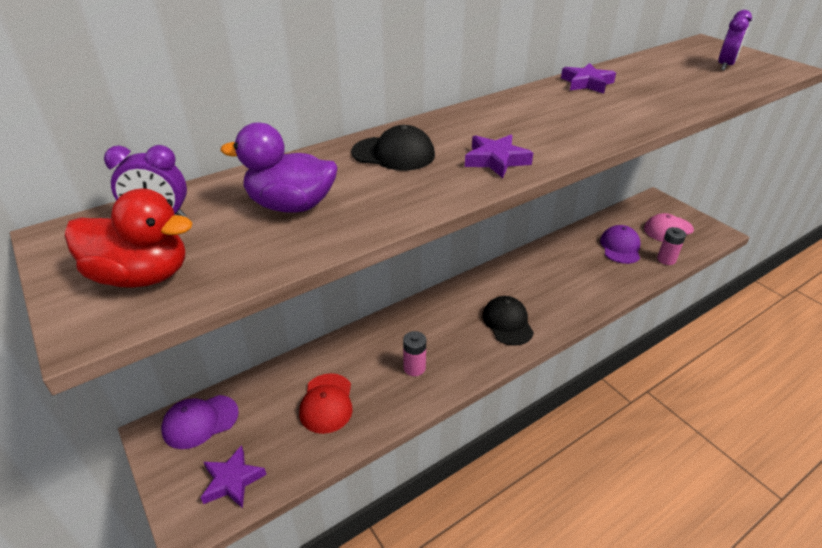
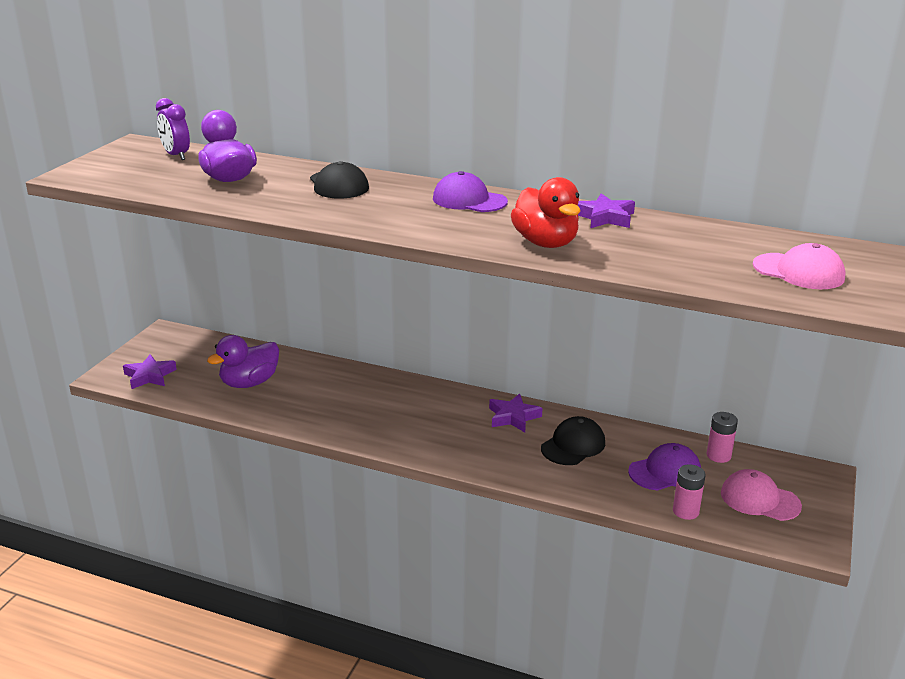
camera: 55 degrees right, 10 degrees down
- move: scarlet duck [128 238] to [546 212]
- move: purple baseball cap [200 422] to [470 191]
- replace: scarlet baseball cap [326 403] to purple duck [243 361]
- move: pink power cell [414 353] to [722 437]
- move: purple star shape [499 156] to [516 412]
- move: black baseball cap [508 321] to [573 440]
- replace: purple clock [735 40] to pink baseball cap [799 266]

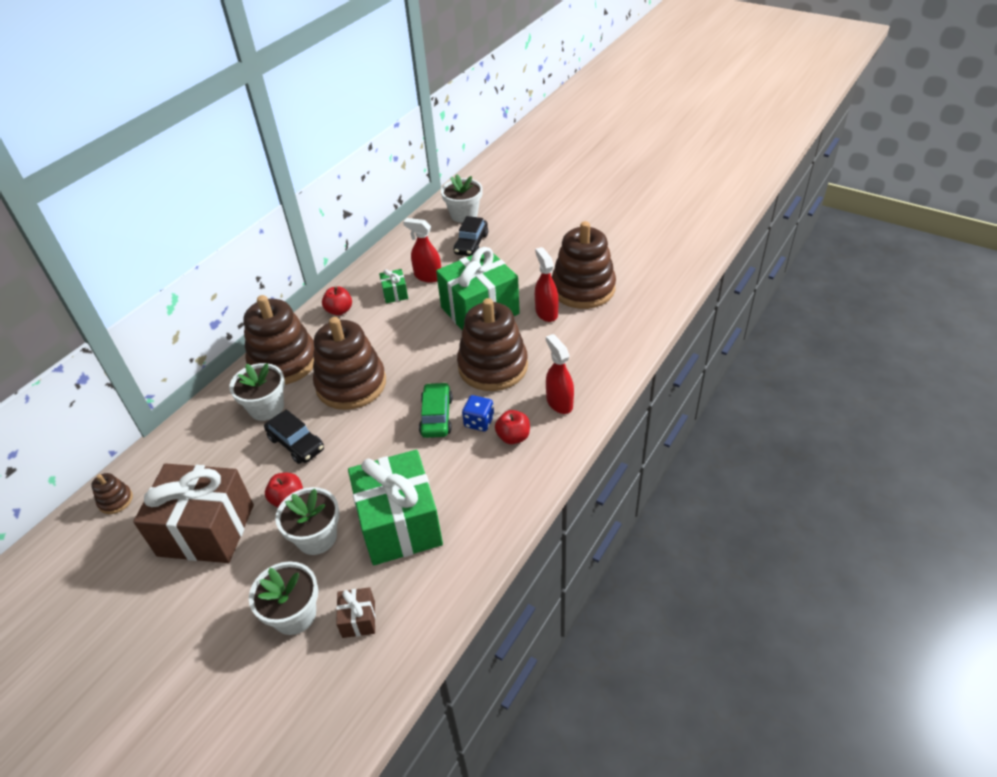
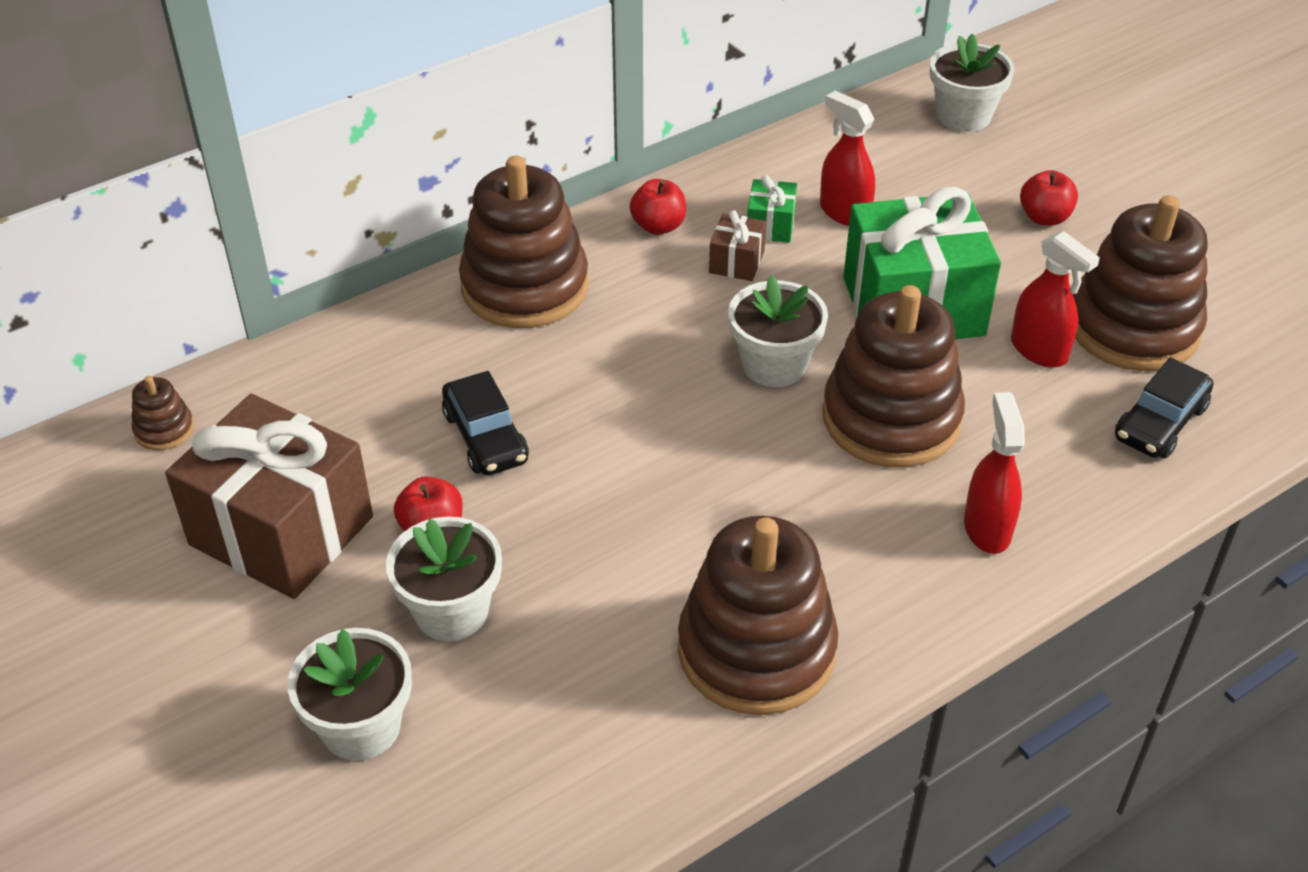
camera: 20 degrees right, 0 degrees up
- move: pure white potted plant [257 392] to [778 331]
- move: dark brown stacking toy [349 363] to [758 615]
- move: dark brown gift [355 612] to [737 245]
- delete: leaf-green gift [395 507]
- delete: leaf-green automobile [436 410]
- move: black automobile [470 236] to [1164 407]
- delete: cobalt dice [478 413]
- move: scarlet toy apple [512 427] to [1049 198]
- rotate: scarlet sprayer [547 284] = [1055 299] 135 degrees clockwise

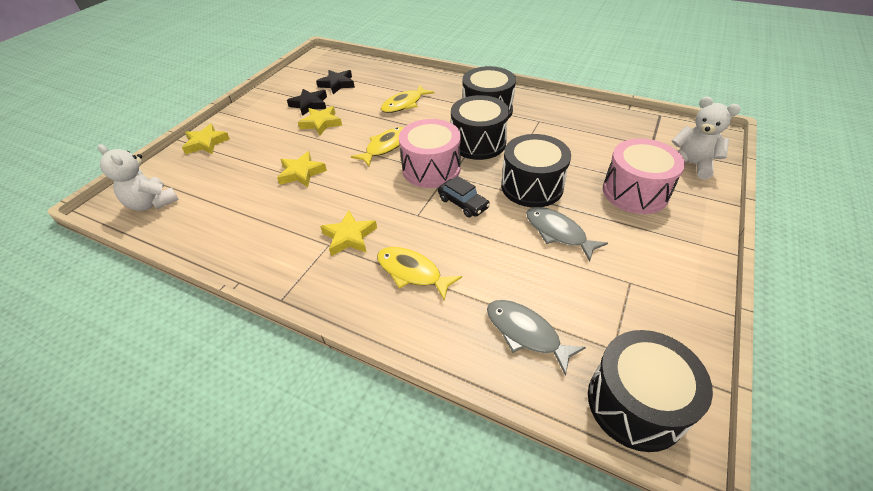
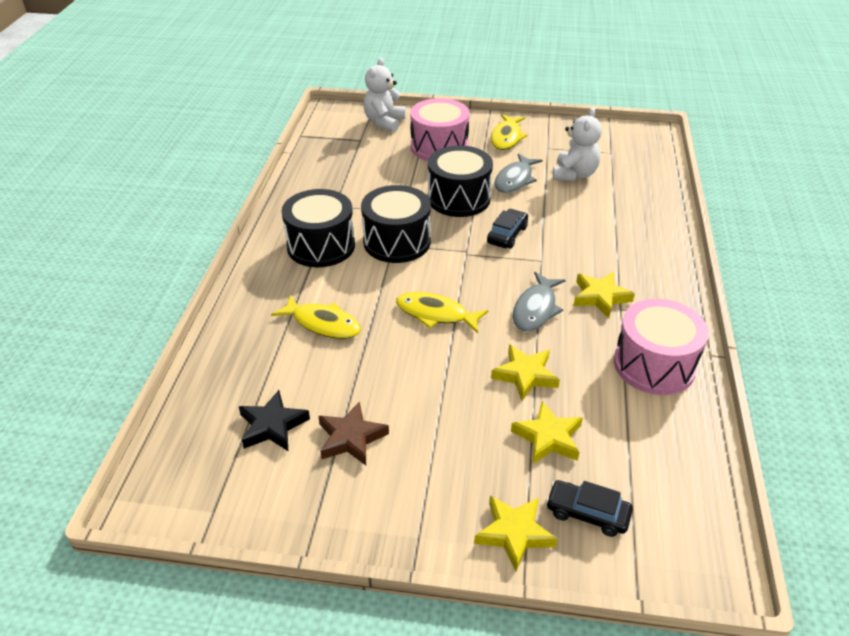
camera: 110 degrees left, 5 degrees down
- move: pure white teddy bear [138 177] to [577 144]
- recolor: black star shape [307 102] to dark brown star shape [353 433]
- move: golden star shape [320 121] to [547 432]
- move: golden fish figure [419 273] to [509 132]
- move: pink drum [430 153] to [661 347]
- move: ash-grey fish figure [536 338] to [539 302]
- delete: black drum [650 391]
- insert: black automobile [589 508]

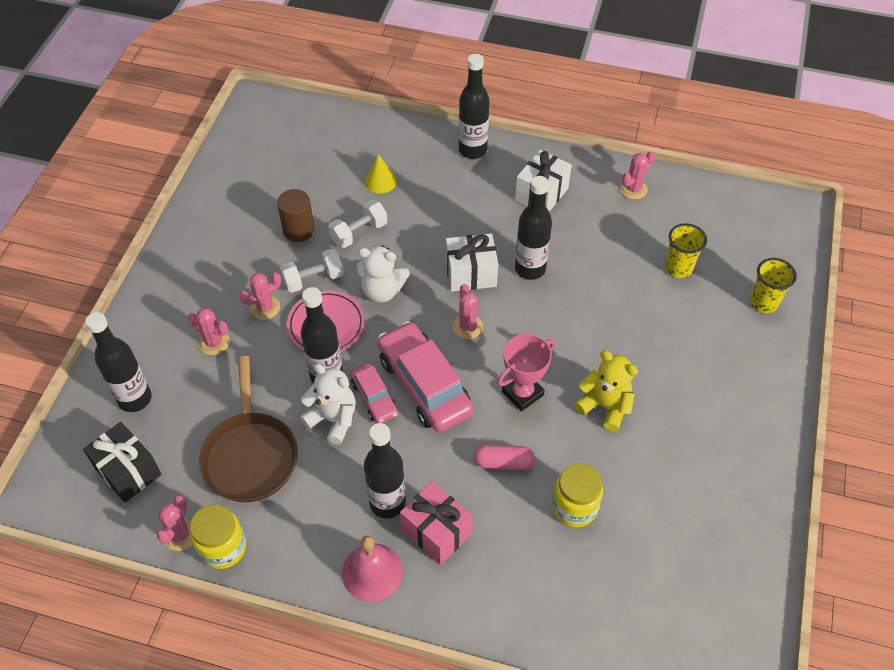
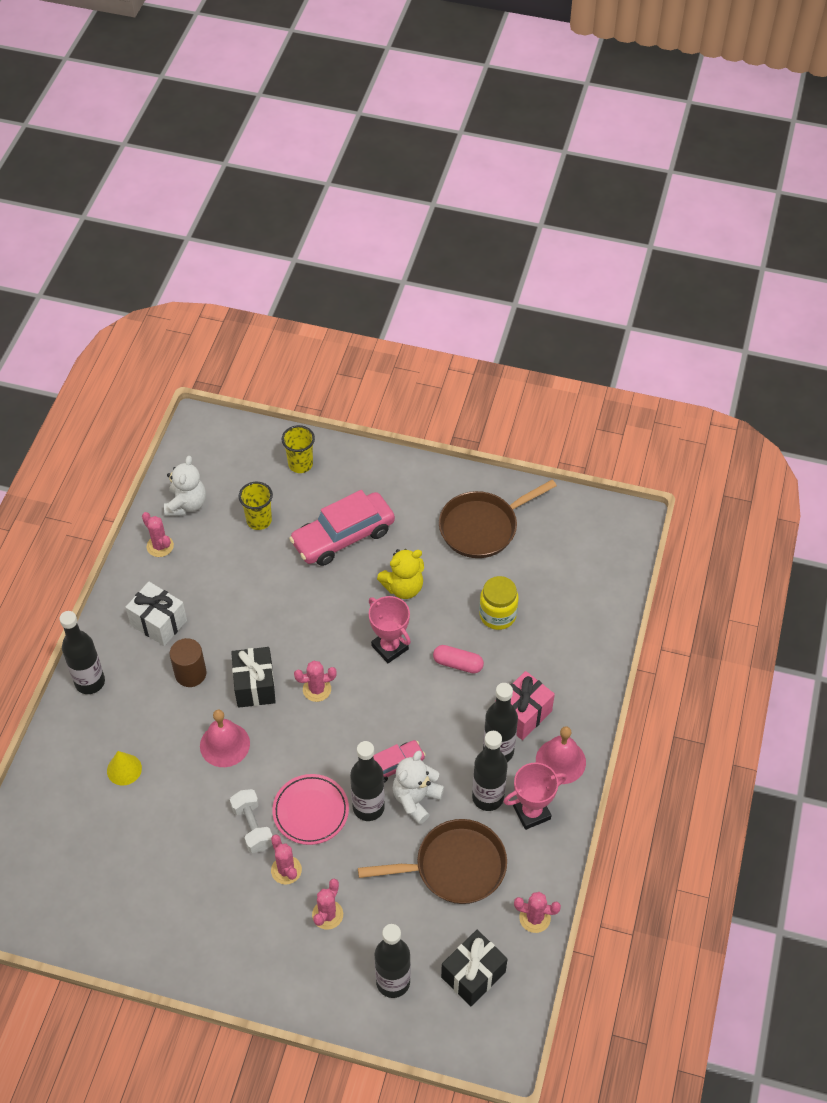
camera: 90 degrees left, 0 degrees up
- delete: golden jar [218 536]
- move: dark brown cylinder shape [296 215] to [188 662]
- delete: pure white free weight [357 224]
- move: pure white teddy bear [383 273] to [185 486]
- move: pink automobile [426 376] to [342 528]
- recolor: pure white gift [472 262] to black gift [253 677]
- rotate: pink capsule [504 457] = [458 659] 75 degrees counterclockwise
- move: black drink bottle [533 228] to [490 771]
- rotate: golden teddy bear [606 391] = [400 574] 150 degrees counterclockwise
- insert: pink school bell [225 738]
- insert: dark brown pan [498 519]
- insert: pink trophy [535 796]

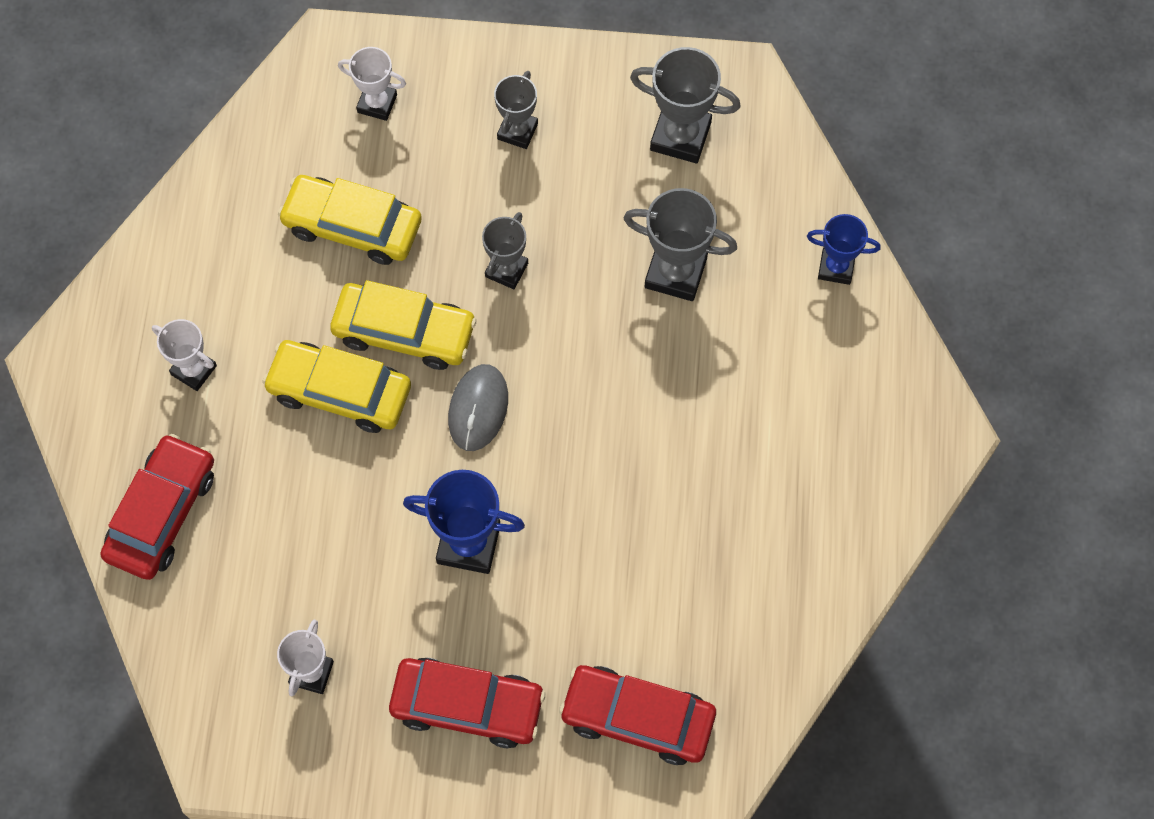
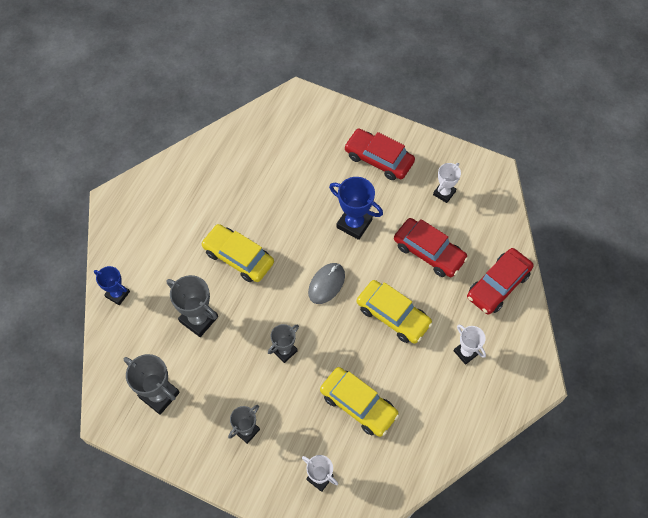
camera: 160 degrees left, 5 degrees down
- move: golden automobile [403 325] to [237 253]
- move: scarlet automobile [637 715] to [431 247]

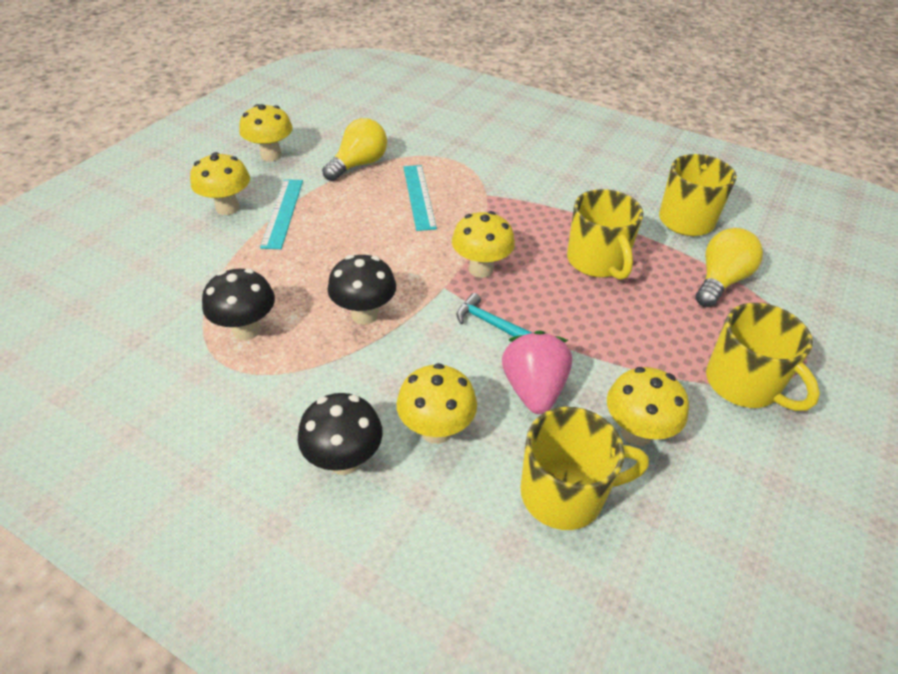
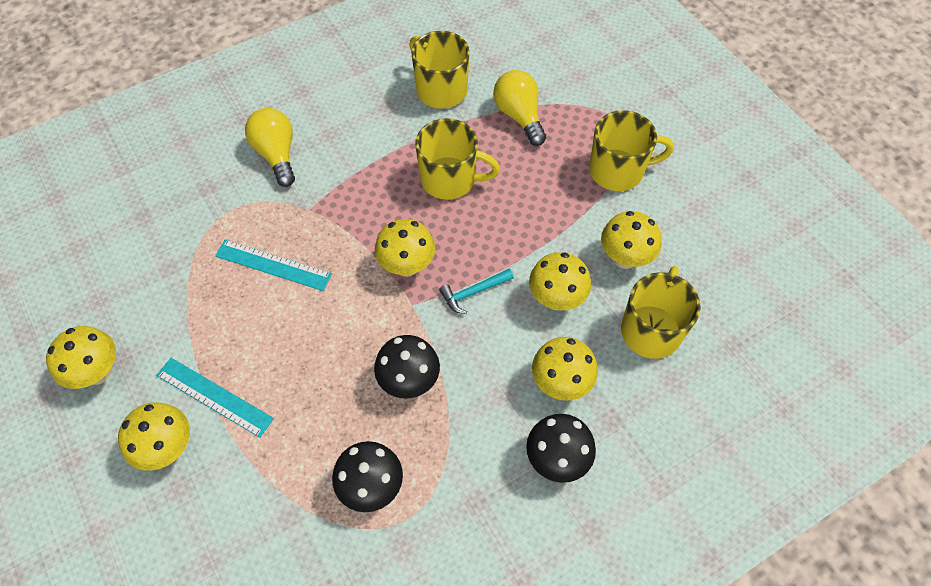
camera: 60 degrees left, 15 degrees up
- move: golden lightbulb [354 149] to [270 147]
- replace: pink berry [537 372] to golden toadstool [560 281]

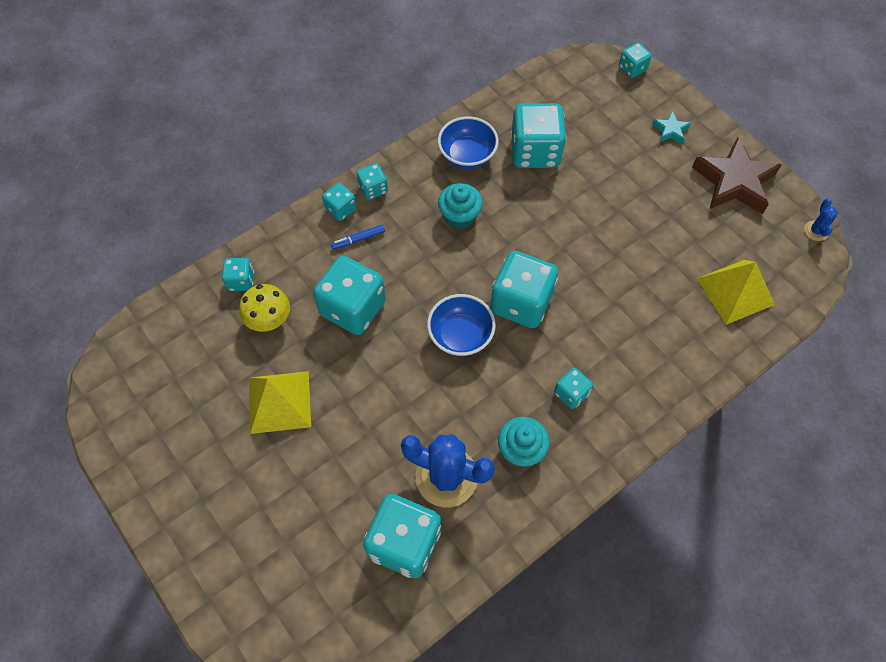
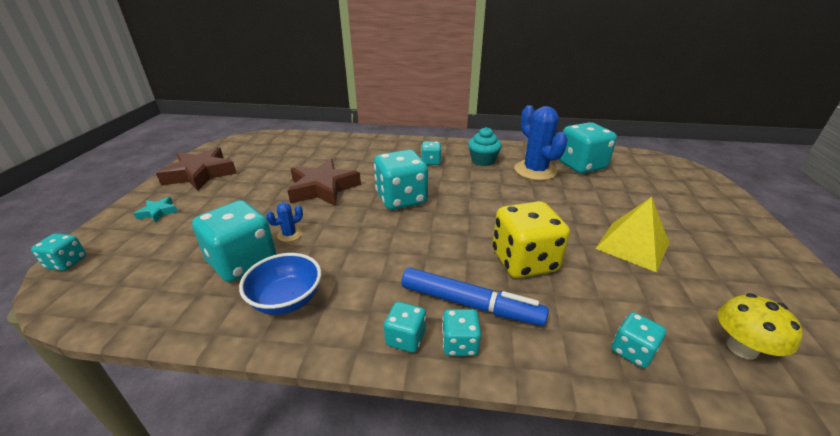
camera: 135 degrees left, 30 degrees down
- move: golden toadstool [264 308] to [760 326]
- recolor: turquoise dice [349 295] to golden dice [531 239]
- resize: cobalt felt pen [358 237] = [475 297] x2.13
- delete: cobalt deep dish [461 325]
- delete: turquoise cupcake [460 206]
- delete: golden pyramid [736 292]
- move: cobalt cactus [821 220] to [284 222]
- insert: dark brown star shape [324 182]

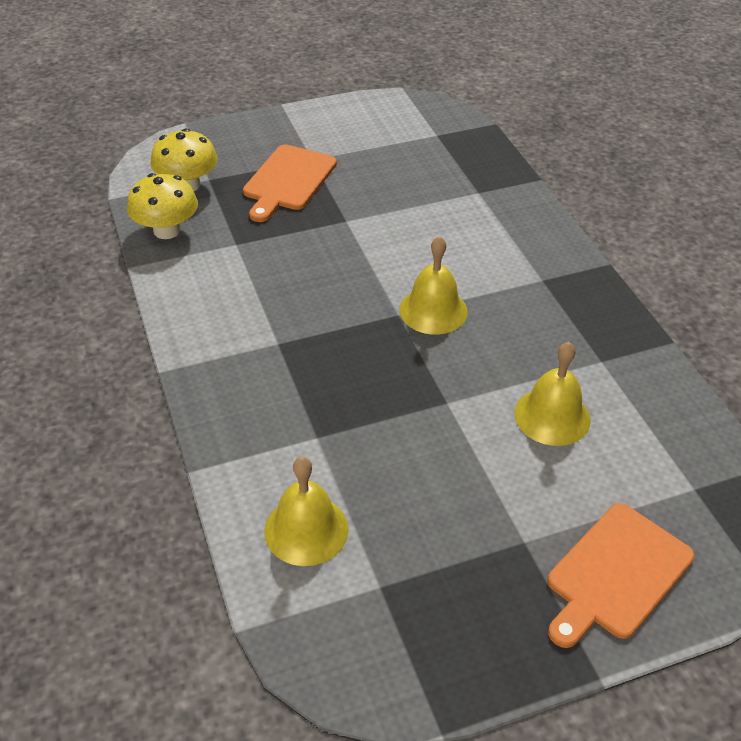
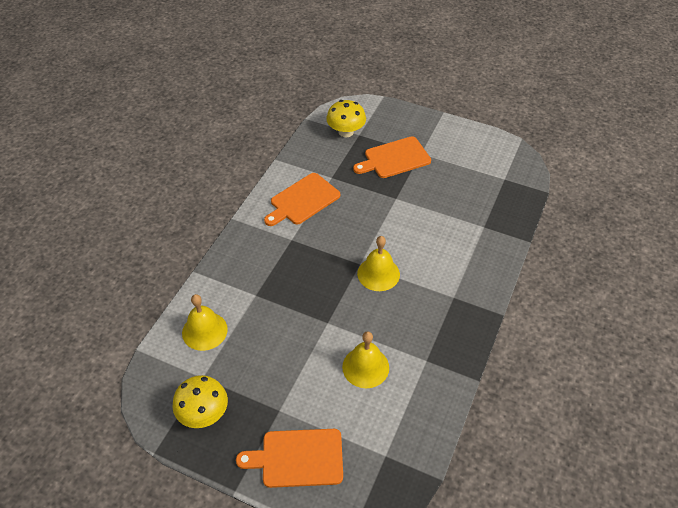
camera: 45 degrees right, 5 degrees up
- move: golden toadstool [162 206] to [200 401]
- insert: orange bread board [302 199]

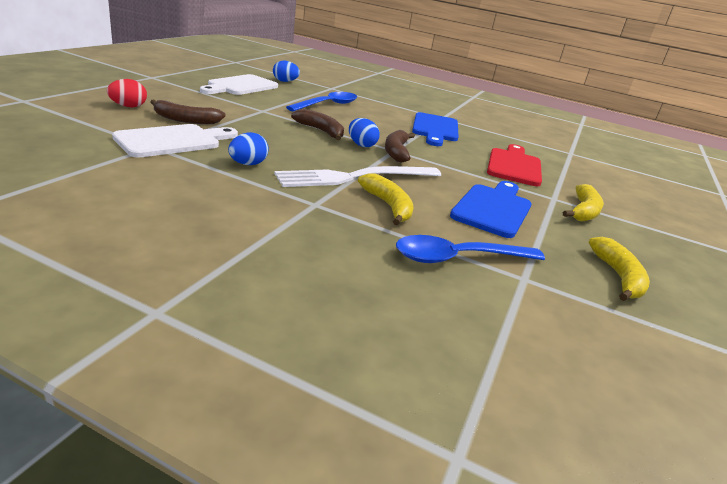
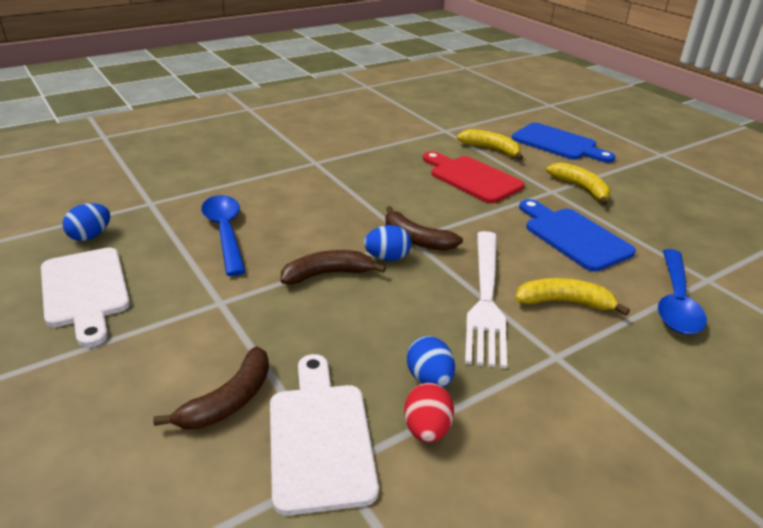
camera: 55 degrees left, 5 degrees up
- move: scarlet toy egg [127 93] to [429 413]
- move: cobalt bread board [435 129] to [564 143]
- move: golden toy banana [619 269] to [489 144]

